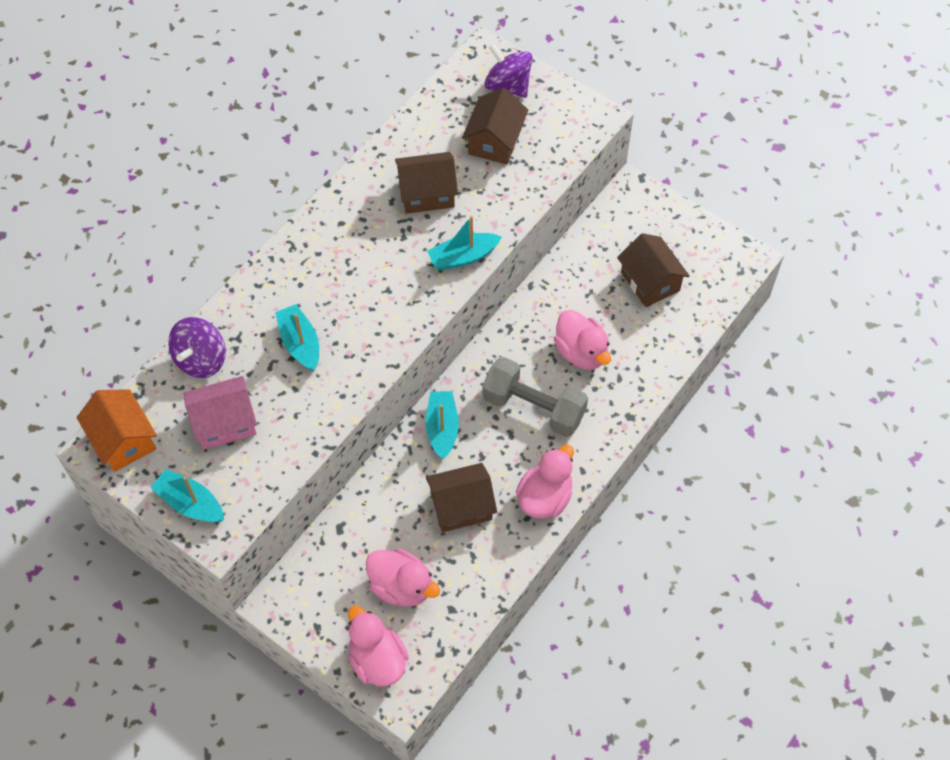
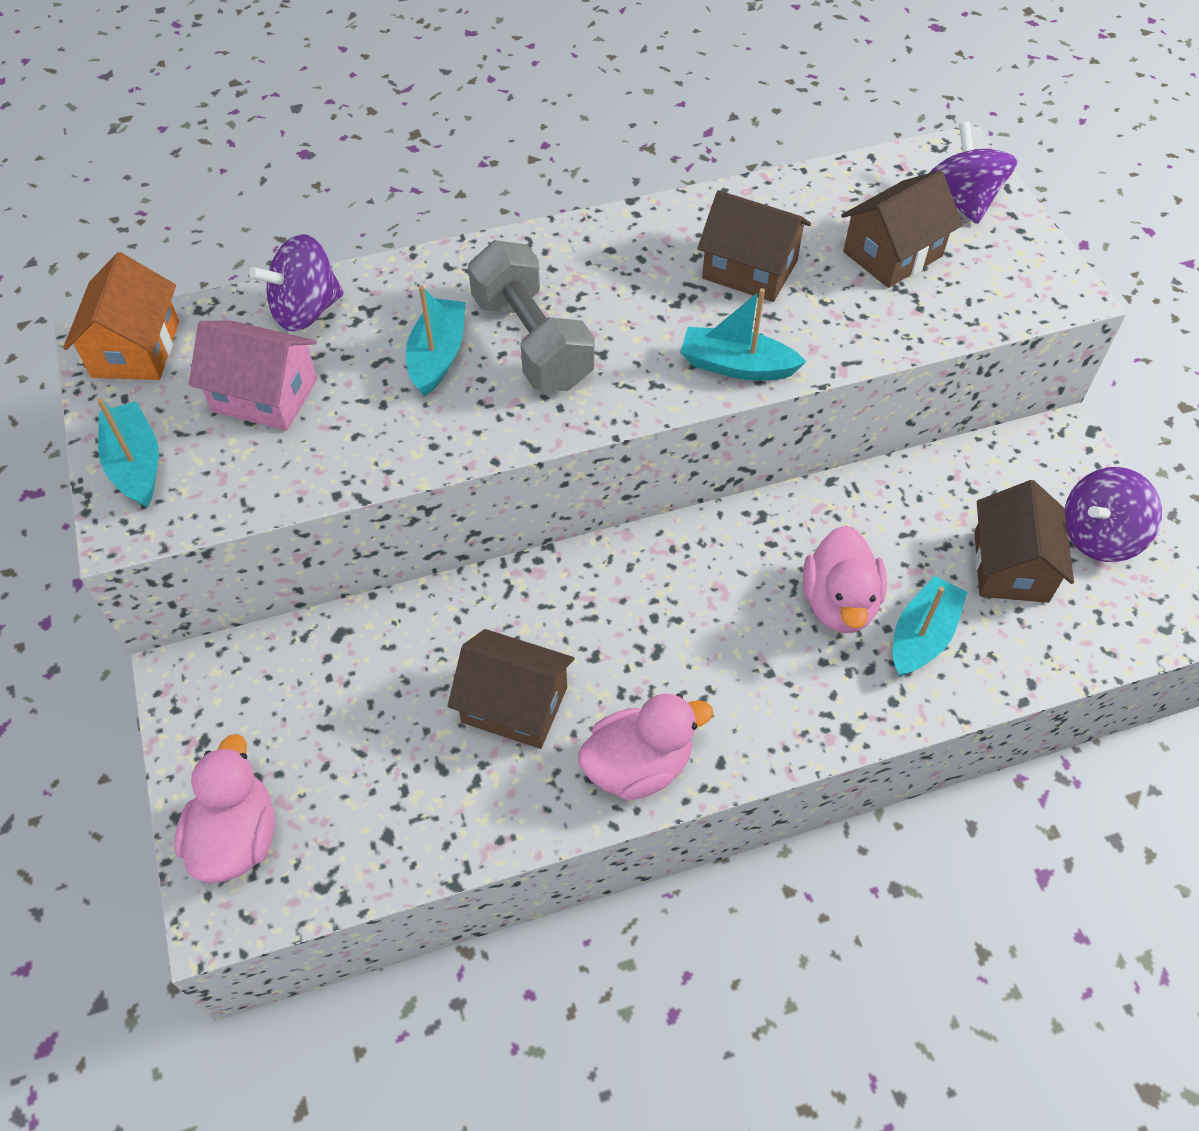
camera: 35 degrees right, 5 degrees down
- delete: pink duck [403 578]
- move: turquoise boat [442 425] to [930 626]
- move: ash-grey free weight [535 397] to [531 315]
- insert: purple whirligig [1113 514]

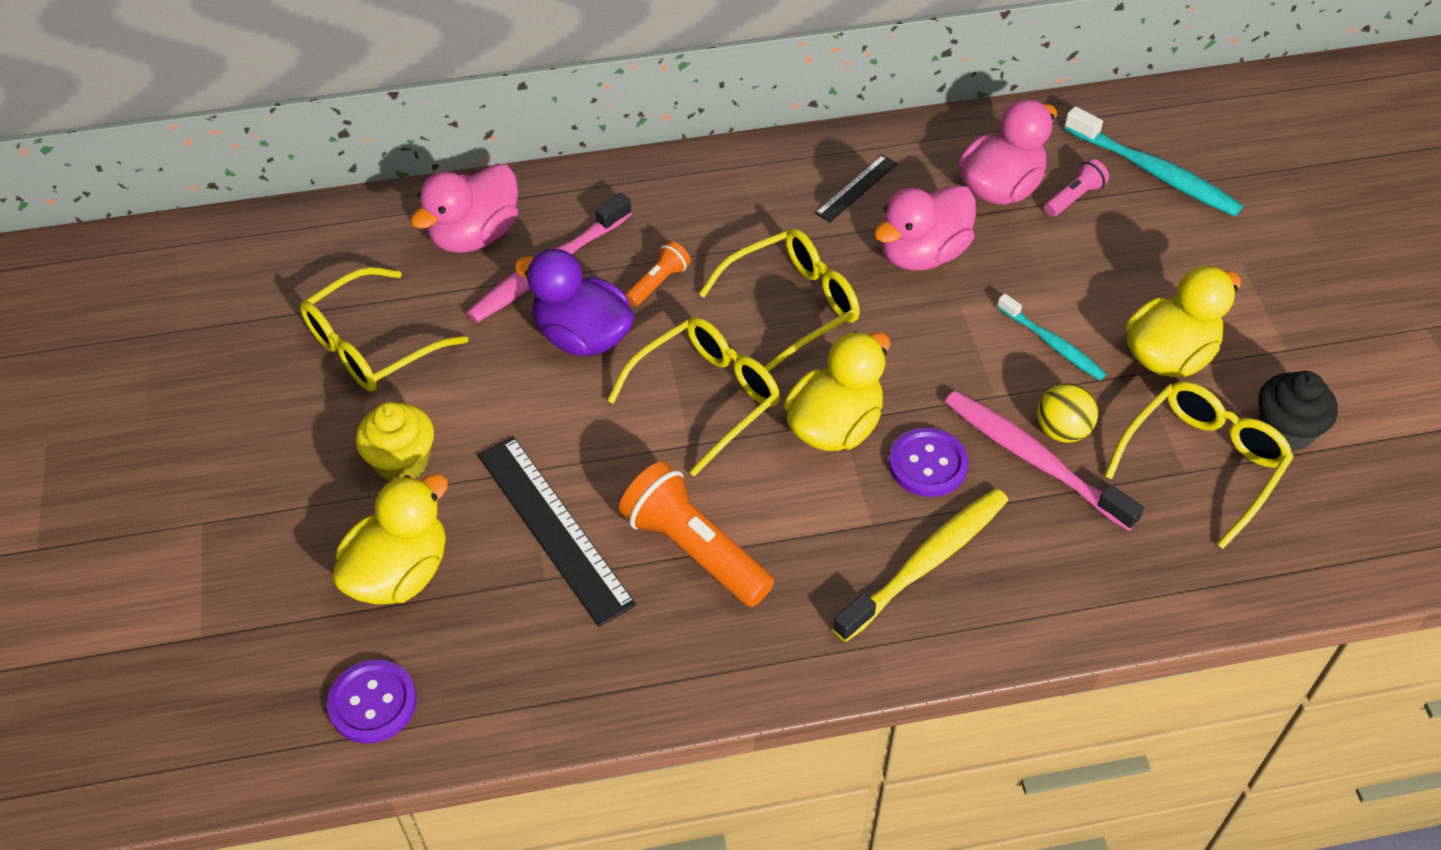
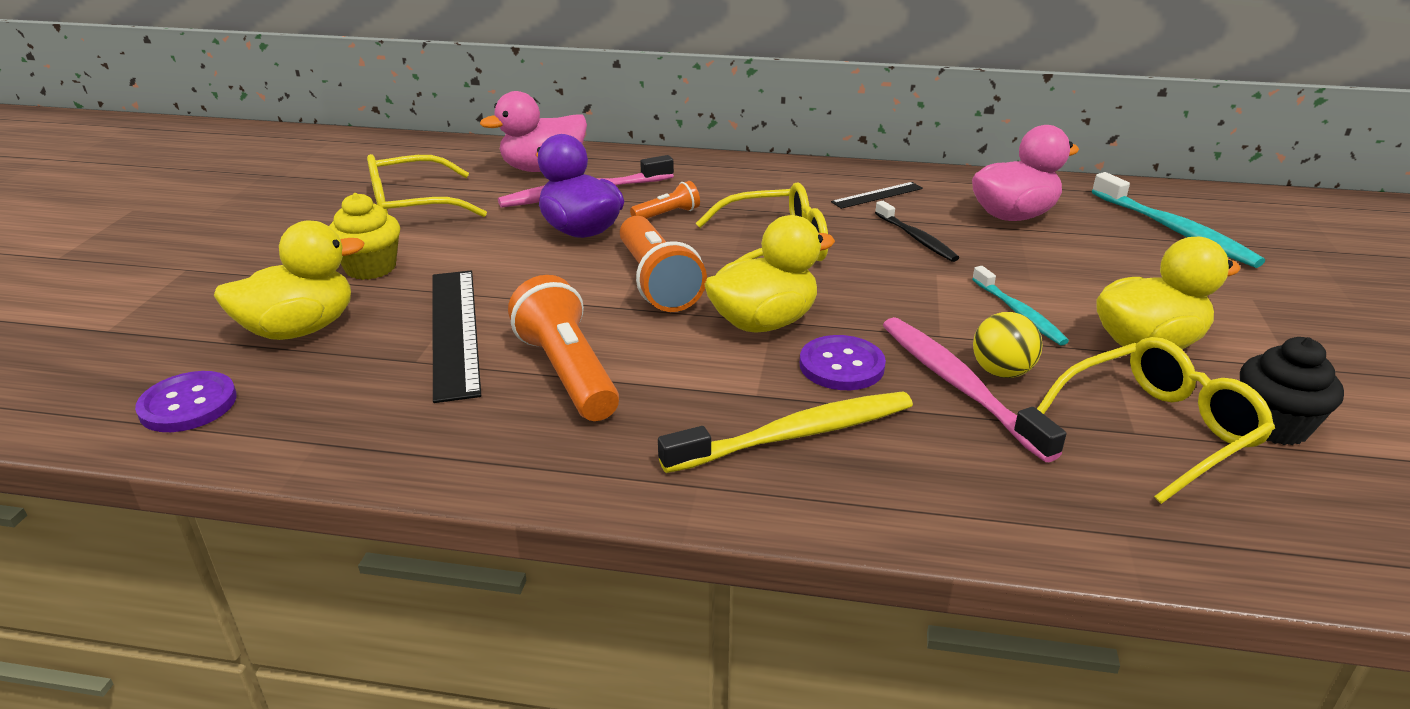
camera: 20 degrees right, 20 degrees down
- replace: golden eyeglasses [694 397] to orange pocket torch [663 264]
- replace: pink duck [925 228] to black toothbrush [917 231]
- delete: pink pocket torch [1076 188]

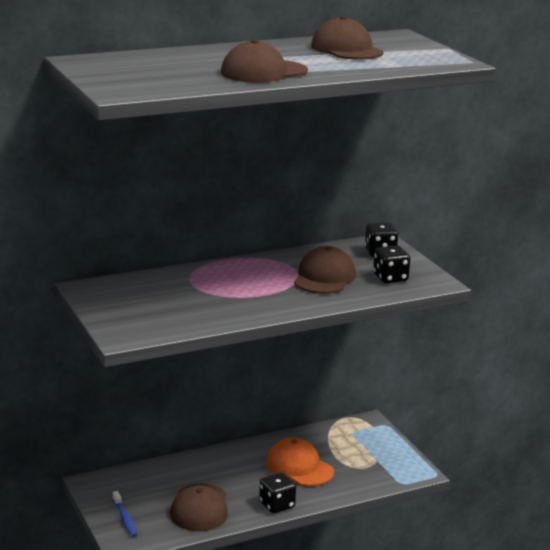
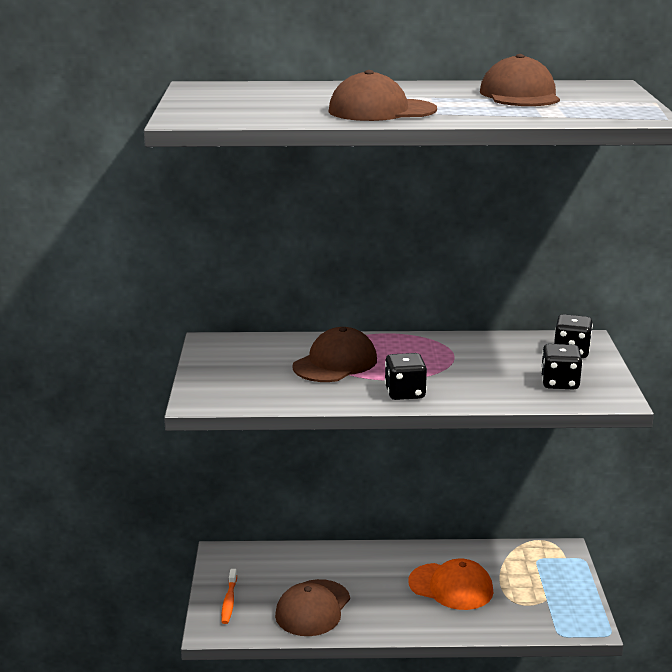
camera: 25 degrees right, 0 degrees up
- recolor: cobalt toothbrush [125 514] to orange toothbrush [229 596]
- move: black dice [277 493] to [406 376]
- rotate: orange baseball cap [300 461] = [450 584] 135 degrees clockwise
- move: dark brown baseball cap [325 270] to [334 354]

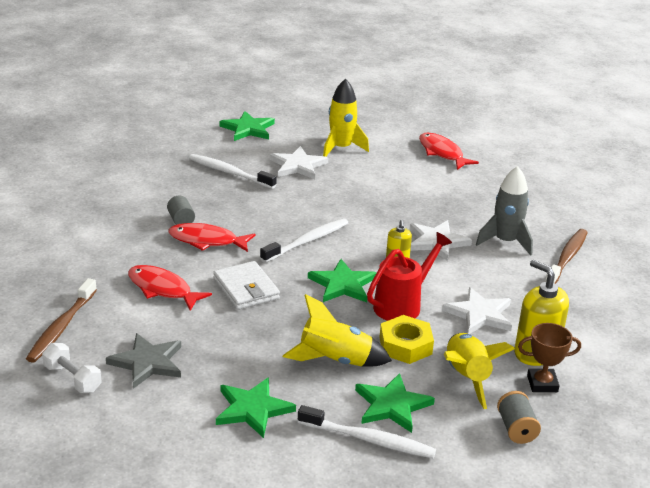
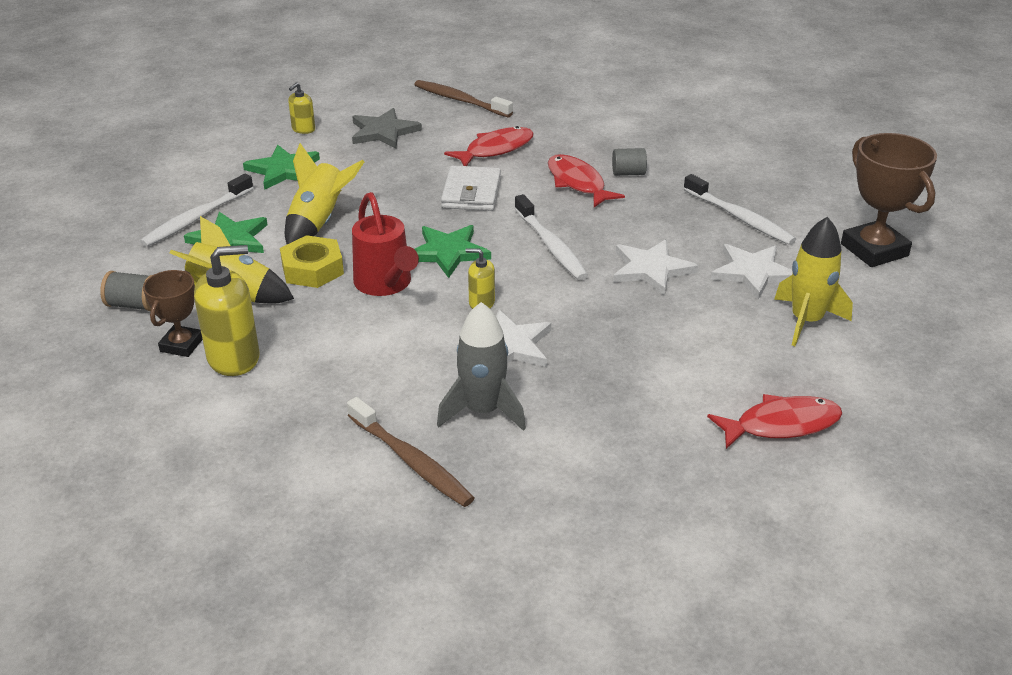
camera: 110 degrees right, 5 degrees up
- delete: pure white free weight [72 368]
- rotate: scarlet fish figure [212 237] = [586 180] 60 degrees counterclockwise
- rotate: pure white toothbrush [233 171] = [739 209] 90 degrees clockwise
- rotate: pure white wallet [246 285] = [471 188] 75 degrees counterclockwise
- replace: leaf-green star shape [247 126] to dark brown trophy [889 200]
- move: pure white star shape [477 310] to [655 267]
- insert: golden soap dispenser [301 108]

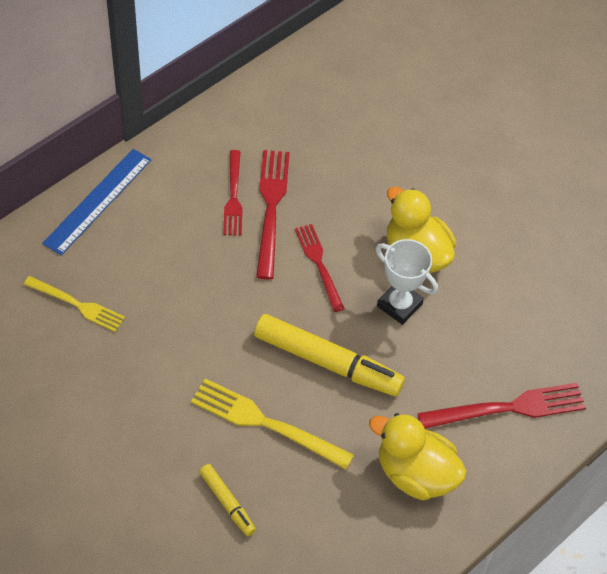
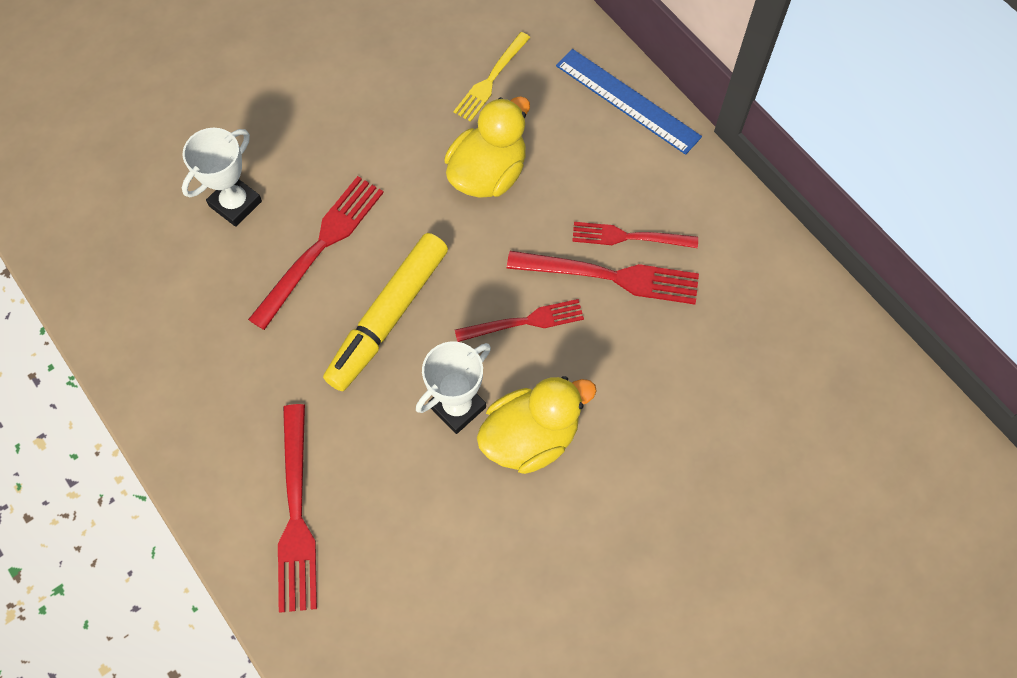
camera: 100 degrees right, 10 degrees up
- recolor: golden dinner fork [272 423] to scarlet dinner fork [316 253]
- replace: golden felt pen [227 500] to pure white trophy [222 177]
- move: golden duck [418 456] to [487 147]

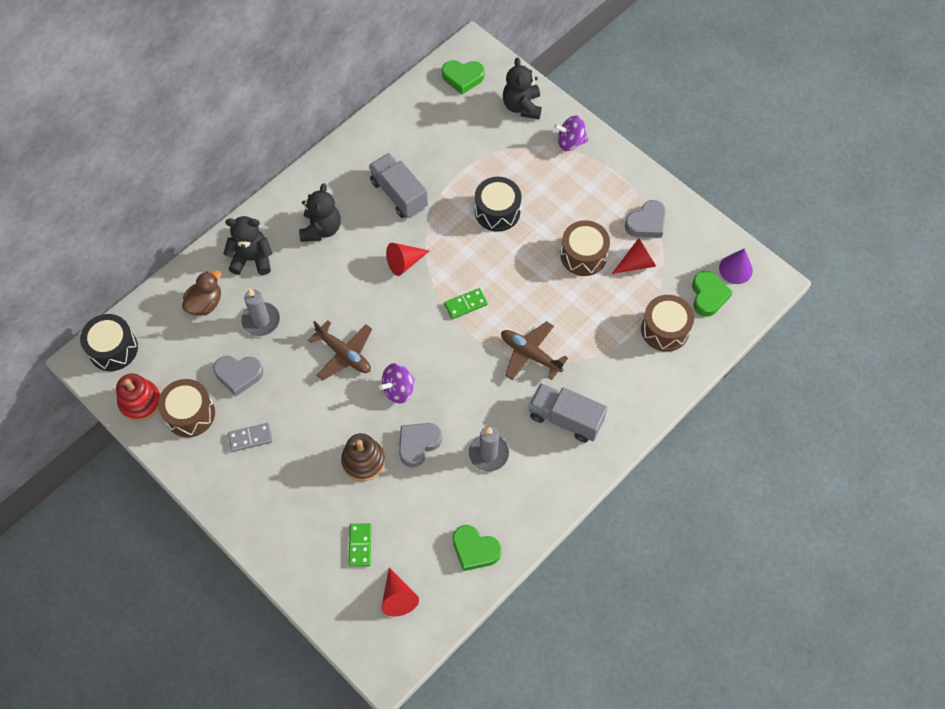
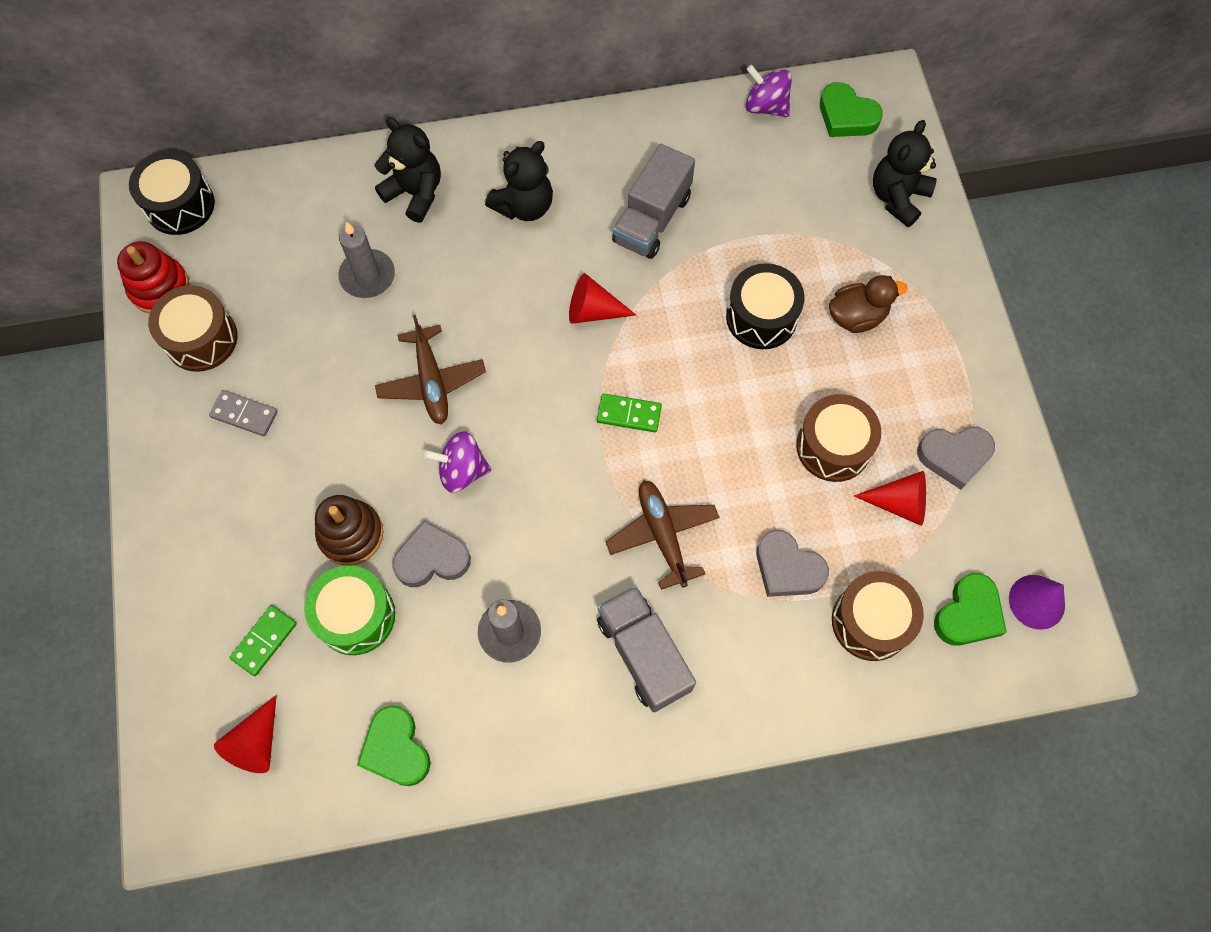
camera: 35 degrees right, 5 degrees up
- move: dark brown duck [201 293] to [868 304]
- move: ash-grey love heart [238 376] to [793 563]
- rotate: ash-grey truck [398 185] = [653 201] 150 degrees counterclockwise
- move: purple whirligig [571 133] to [769 91]
- insert: leaf-green drum [349 610]

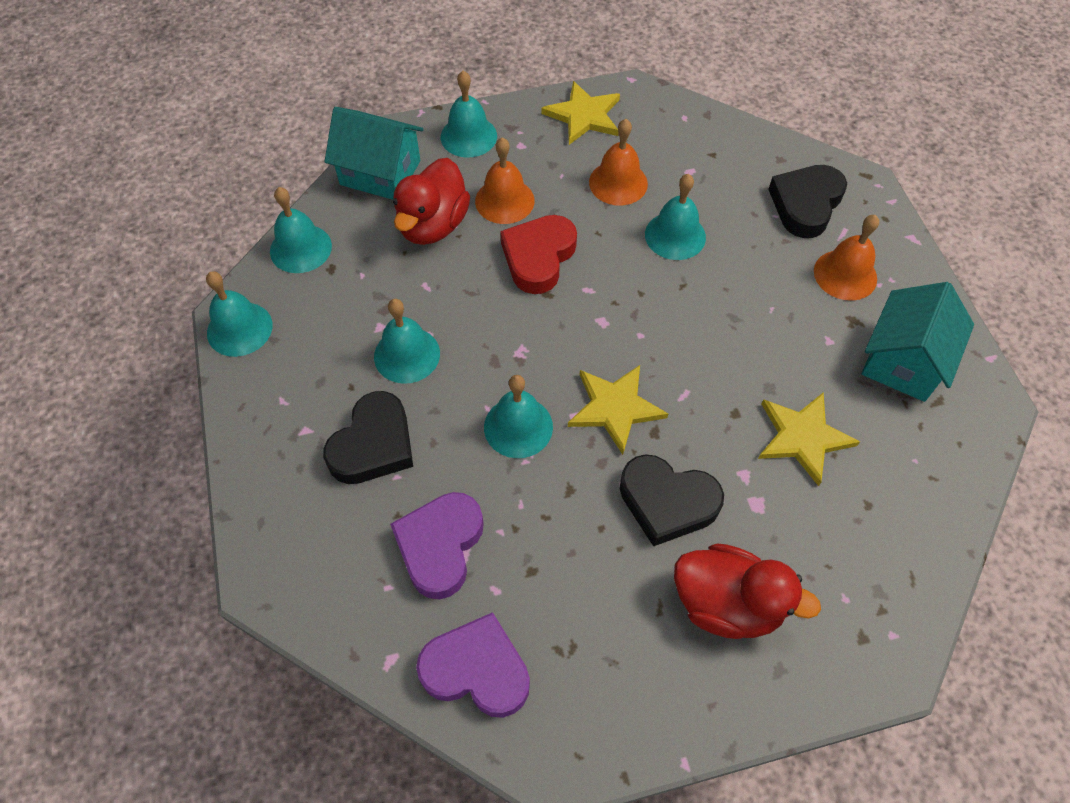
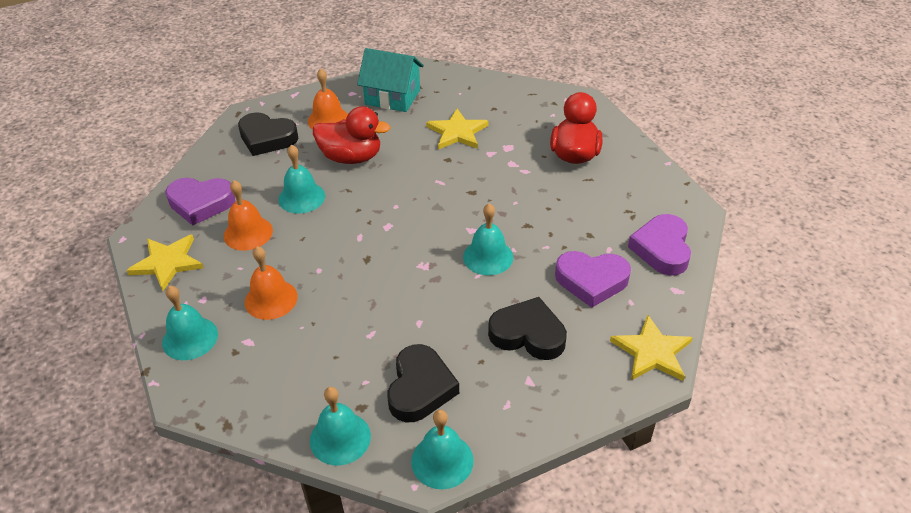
camera: 100 degrees left, 15 degrees down
- delete: turquoise house [374 153]
- delete: turquoise school bell [407 341]
- move: scarlet duck [431 201] to [351 135]
- delete: scarlet love heart [538 254]
- move: golden star shape [618 410] to [651 348]
- move: black love heart [672 500] to [423 383]
- insert: purple love heart [200 202]

